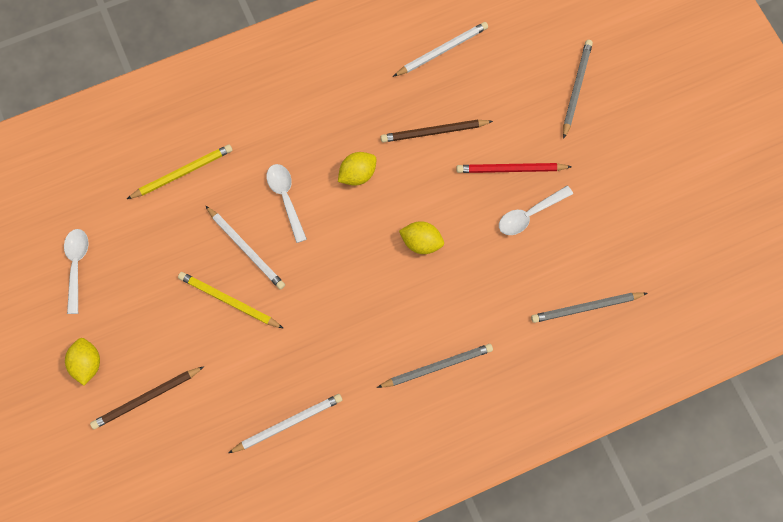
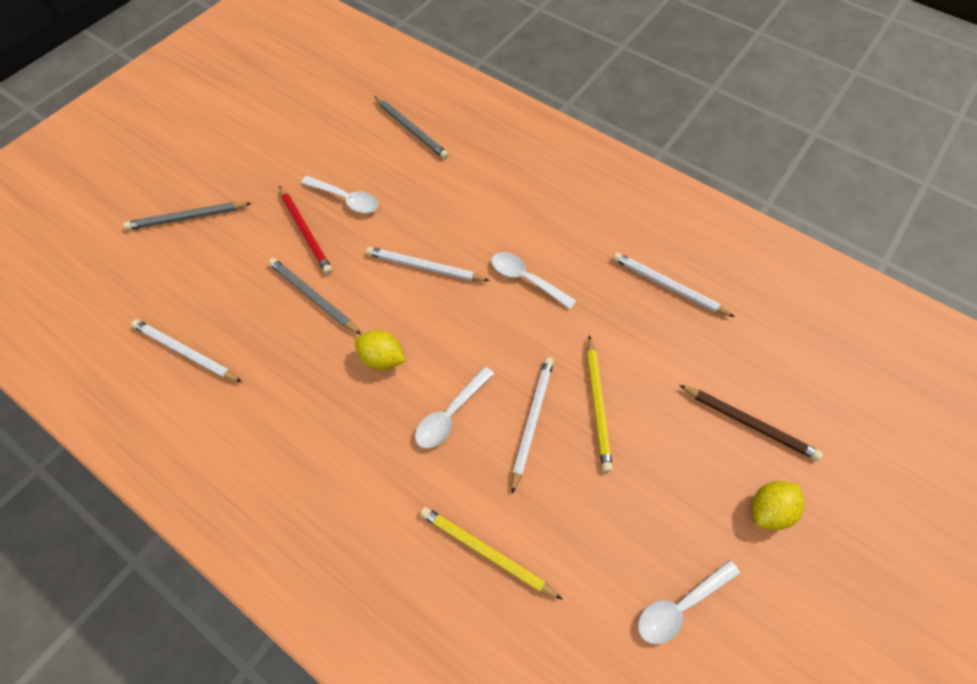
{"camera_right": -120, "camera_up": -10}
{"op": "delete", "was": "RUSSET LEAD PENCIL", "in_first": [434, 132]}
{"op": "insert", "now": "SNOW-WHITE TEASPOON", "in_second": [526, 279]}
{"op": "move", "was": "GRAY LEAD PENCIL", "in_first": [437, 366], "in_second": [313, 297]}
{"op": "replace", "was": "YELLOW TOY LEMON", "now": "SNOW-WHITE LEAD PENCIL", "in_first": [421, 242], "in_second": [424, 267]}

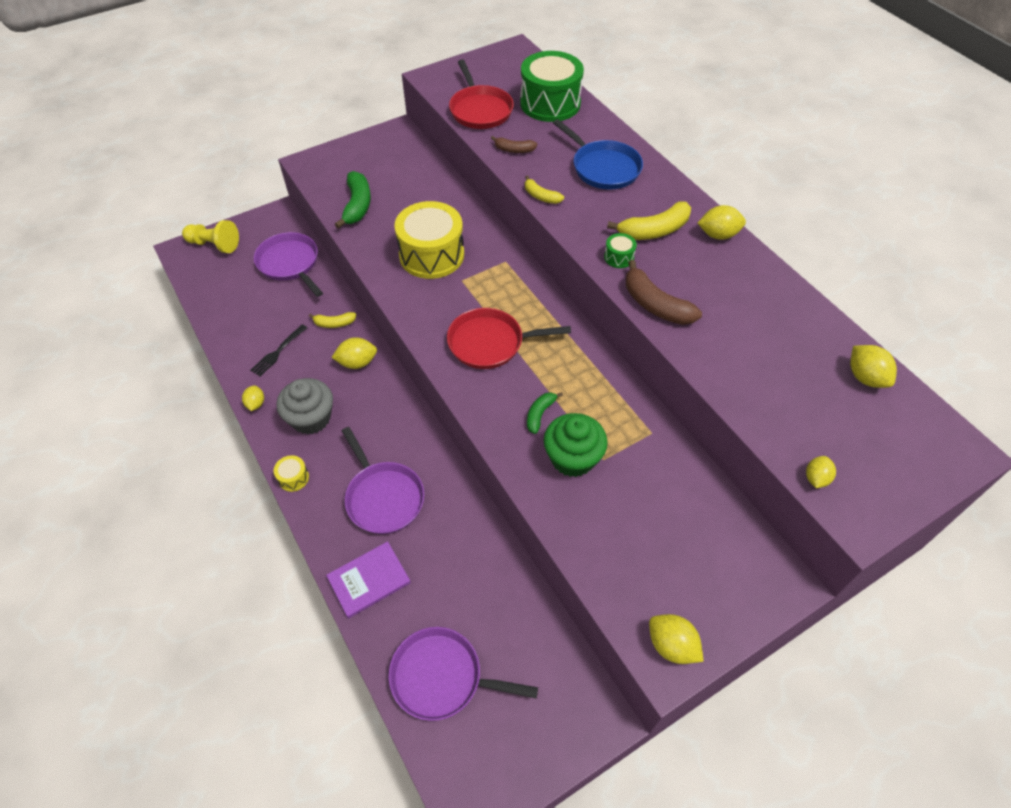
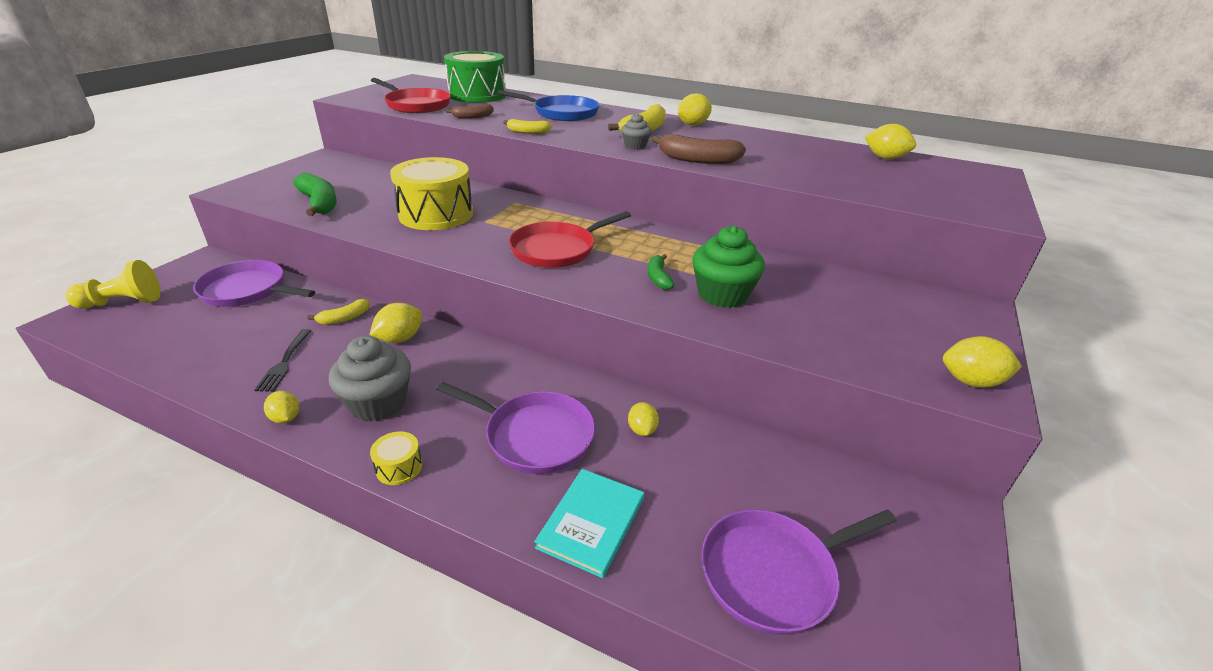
{"camera_right": -35, "camera_up": -20}
{"op": "move", "was": "YELLOW TOY LEMON", "in_first": [816, 478], "in_second": [642, 430]}
{"op": "replace", "was": "LEAF-GREEN DRUM", "now": "GRAY CUPCAKE", "in_first": [619, 257], "in_second": [635, 146]}
{"op": "recolor", "was": "PURPLE HARDCOVER", "now": "TEAL HARDCOVER", "in_first": [369, 580], "in_second": [591, 522]}

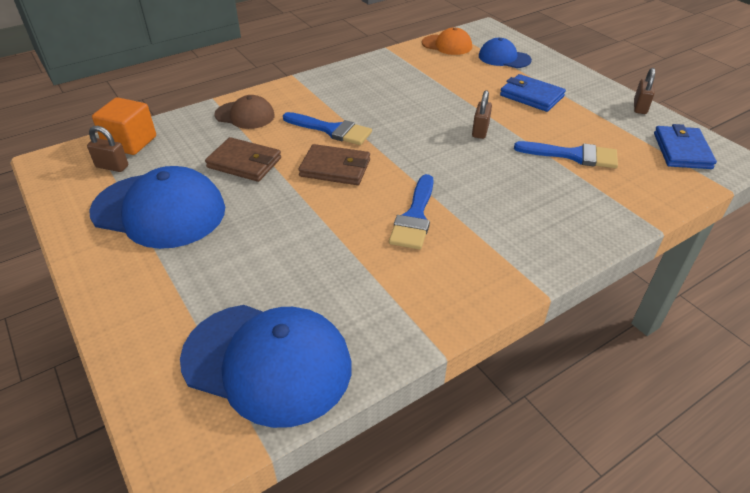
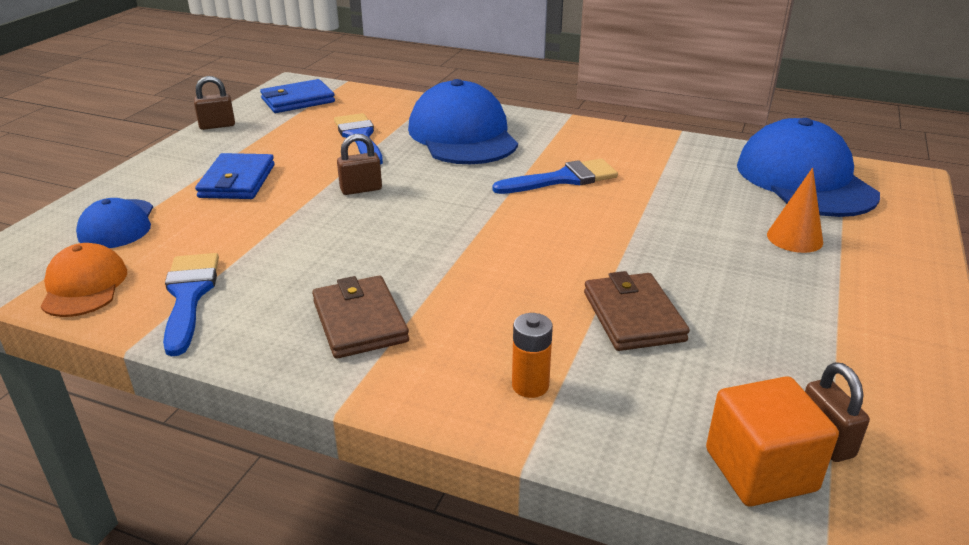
{"camera_right": -125, "camera_up": -10}
{"op": "insert", "now": "ORANGE-COLOURED CONE SHAPE", "in_second": [794, 238]}
{"op": "move", "was": "BLUE CAP", "in_first": [159, 211], "in_second": [463, 135]}
{"op": "move", "was": "BLUE PAINT BRUSH", "in_first": [331, 130], "in_second": [189, 296]}
{"op": "move", "was": "RUSSET BILLFOLD", "in_first": [335, 168], "in_second": [359, 321]}
{"op": "replace", "was": "RUSSET CAP", "now": "ORANGE-COLOURED BATTERY", "in_first": [245, 115], "in_second": [530, 385]}

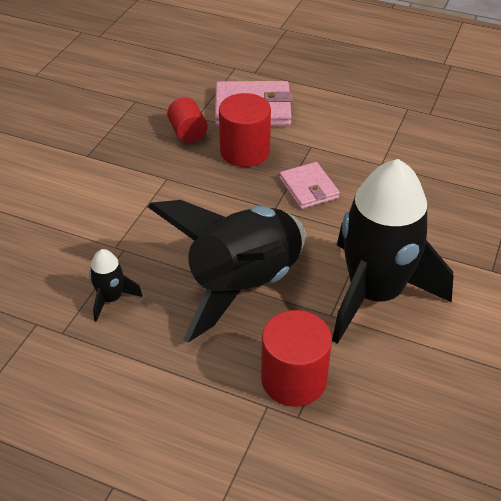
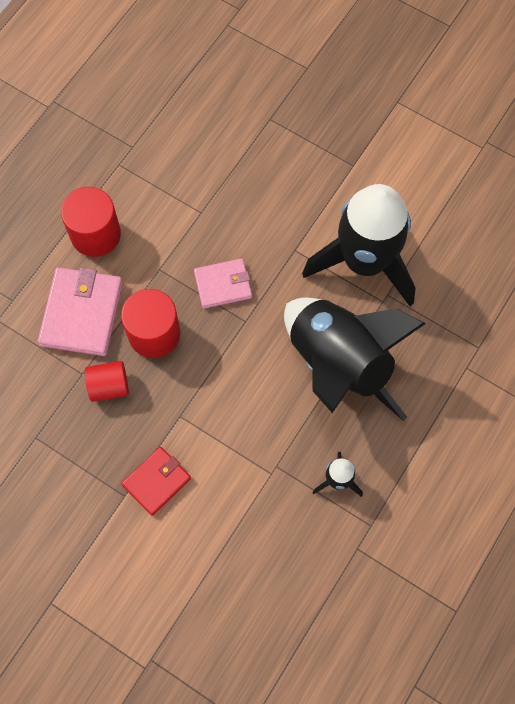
{"camera_right": -80, "camera_up": 25}
{"op": "insert", "now": "CRIMSON BILLFOLD", "in_second": [156, 481]}
{"op": "move", "was": "CRIMSON CYLINDER", "in_first": [294, 379], "in_second": [95, 234]}

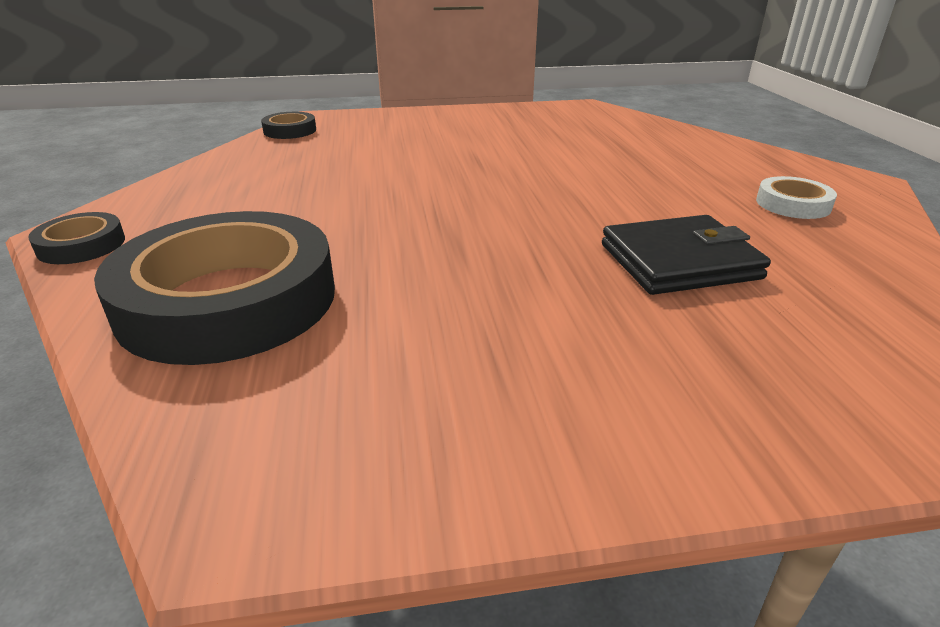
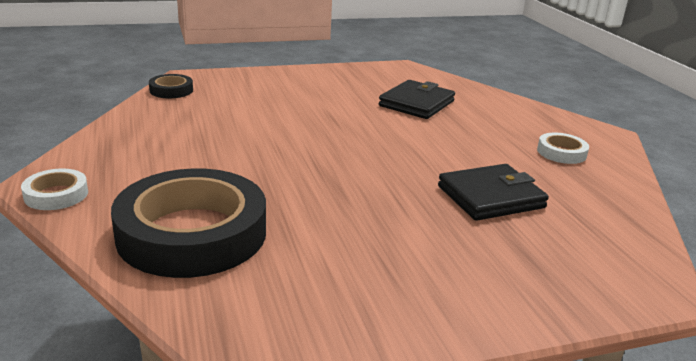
{"camera_right": -10, "camera_up": -5}
{"op": "insert", "now": "BLACK BILLFOLD", "in_second": [416, 103]}
{"op": "recolor", "was": "BLACK STICKY TAPE", "now": "SNOW-WHITE STICKY TAPE", "in_first": [81, 245], "in_second": [56, 194]}

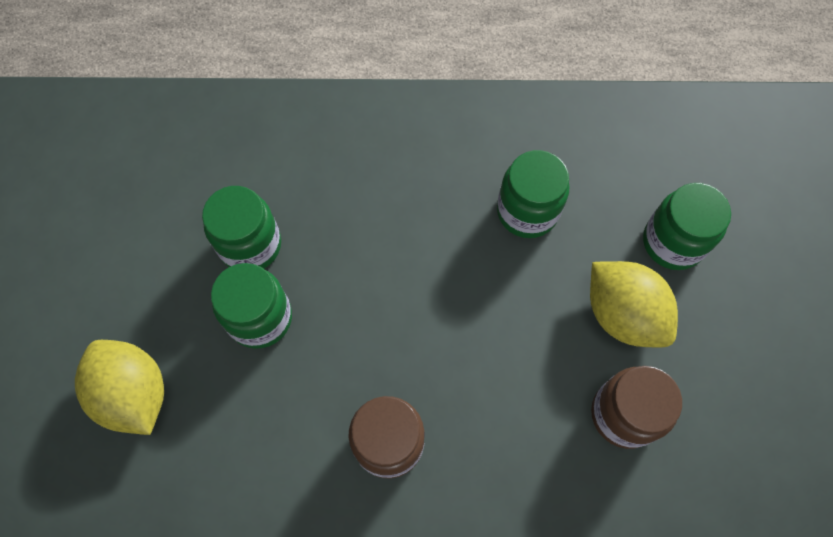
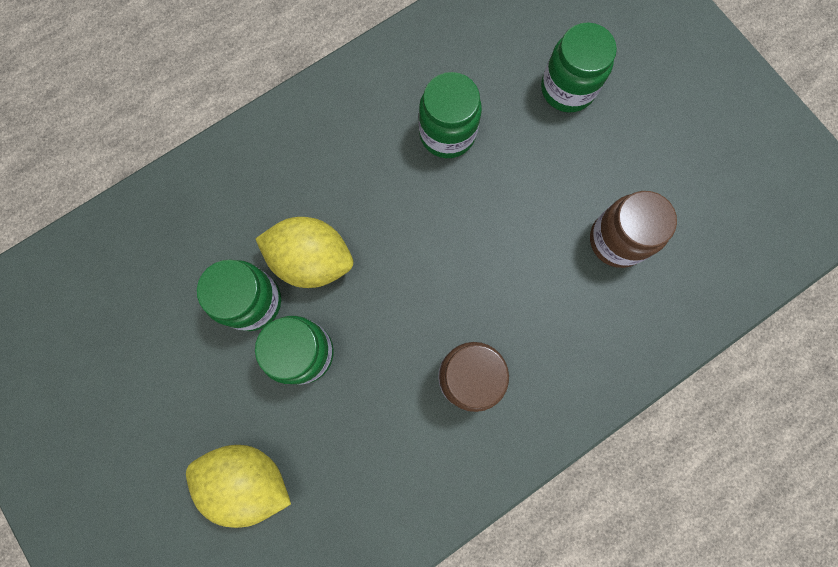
{"camera_right": -35, "camera_up": 10}
{"op": "move", "was": "YELLOW TOY LEMON", "in_first": [622, 314], "in_second": [312, 260]}

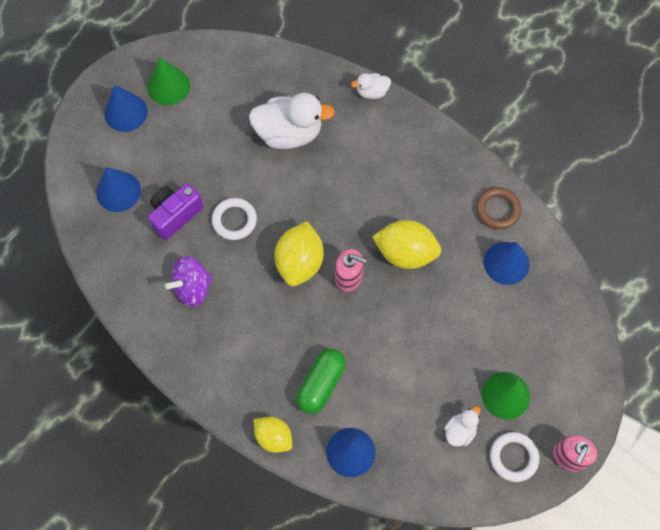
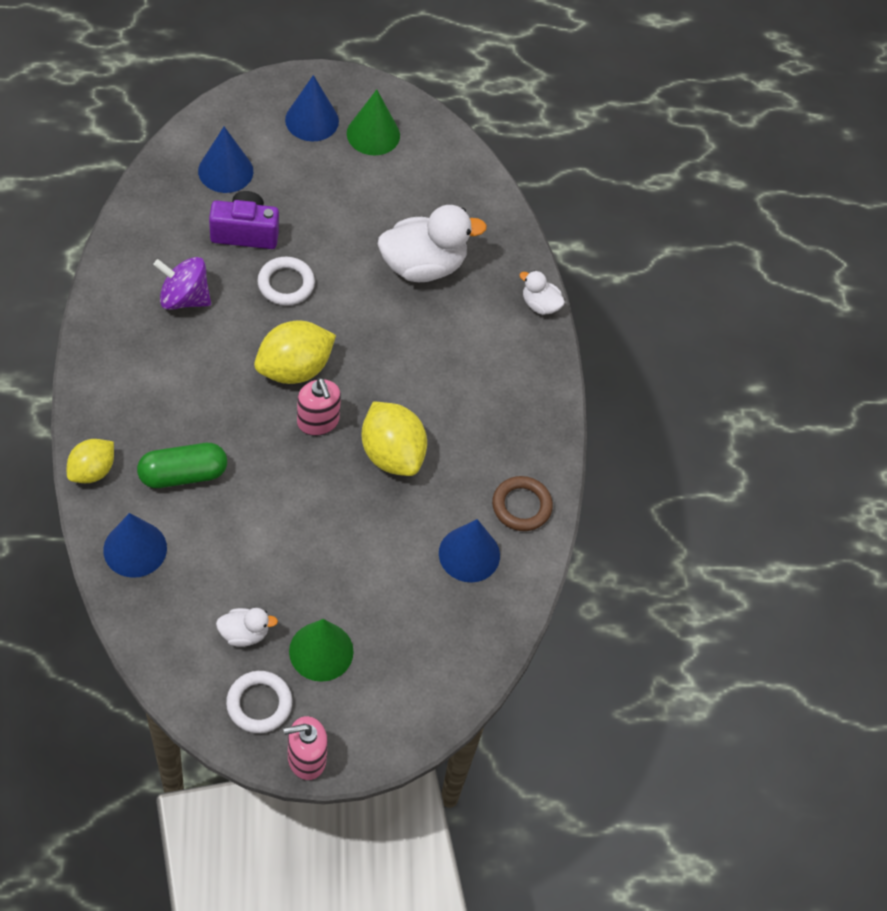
{"camera_right": 40, "camera_up": -10}
{"op": "rotate", "was": "SNOW-WHITE RUBBER DUCK", "in_first": [289, 133], "in_second": [423, 265], "clockwise": -60}
{"op": "rotate", "was": "YELLOW TOY LEMON", "in_first": [273, 437], "in_second": [92, 471], "clockwise": 45}

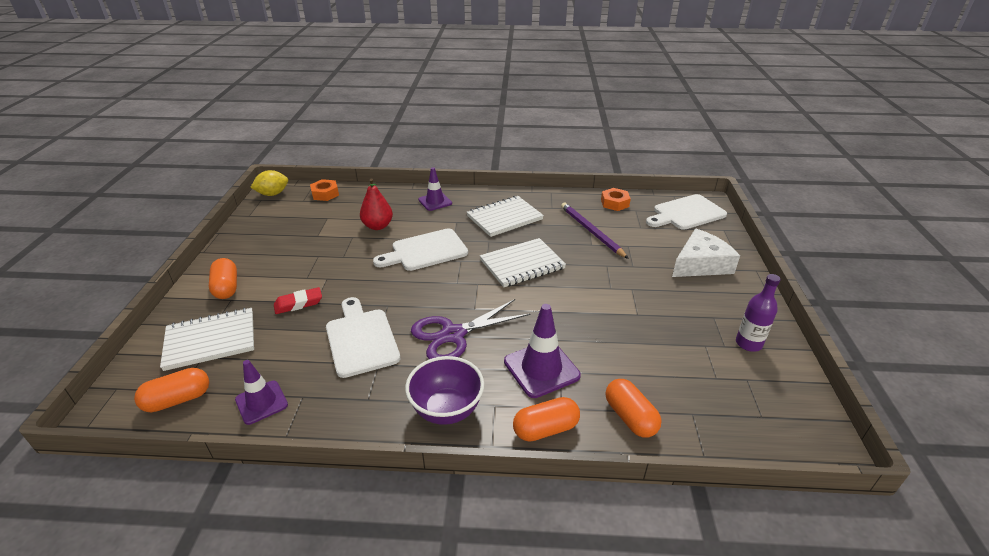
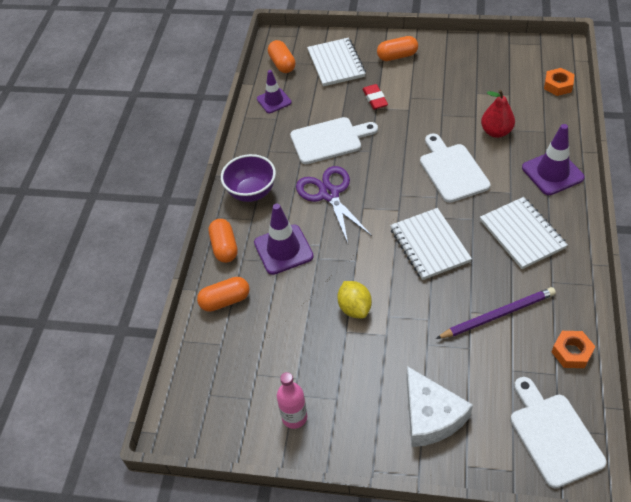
{"camera_right": 100, "camera_up": 15}
{"op": "move", "was": "YELLOW TOY LEMON", "in_first": [273, 194], "in_second": [354, 308]}
{"op": "recolor", "was": "PURPLE FLASK", "now": "ROSY FLASK", "in_first": [748, 343], "in_second": [294, 417]}
{"op": "resize", "was": "PURPLE SAFETY CONE", "in_first": [435, 202], "in_second": [552, 173], "ratio": 1.51}

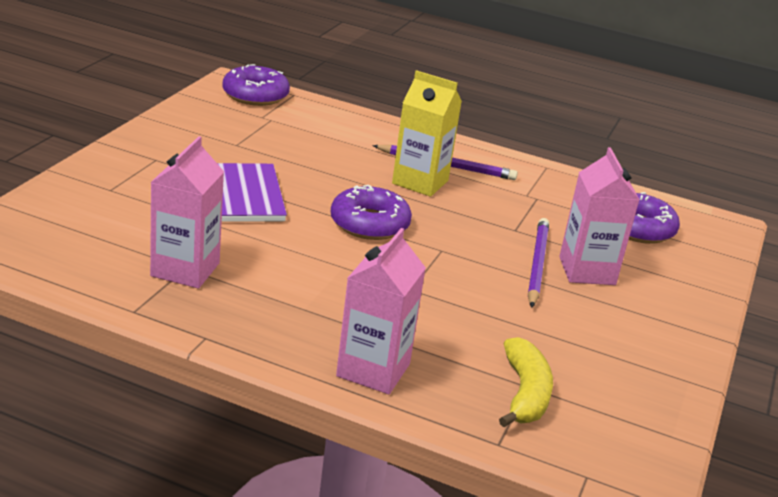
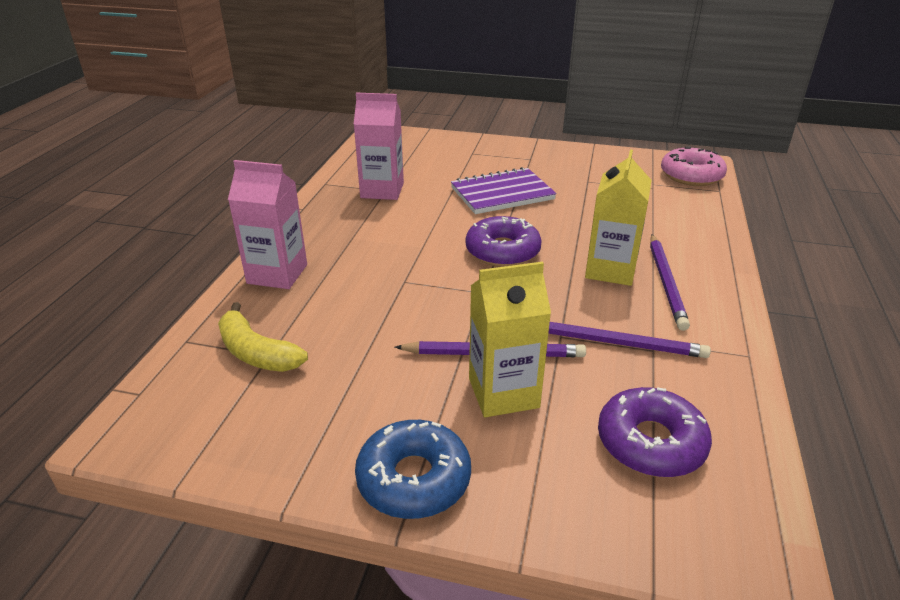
{"camera_right": 85, "camera_up": 5}
{"op": "insert", "now": "BLUE GLAZED DONUT", "in_second": [414, 479]}
{"op": "insert", "now": "PURPLE LEAD PENCIL", "in_second": [616, 342]}
{"op": "recolor", "was": "PURPLE GLAZED DONUT", "now": "ROSY GLAZED DONUT", "in_first": [255, 95], "in_second": [691, 175]}
{"op": "recolor", "was": "ROSY JUICE CARTON", "now": "YELLOW JUICE CARTON", "in_first": [587, 271], "in_second": [503, 393]}
{"op": "rotate", "was": "YELLOW BANANA FRUIT", "in_first": [525, 394], "in_second": [256, 353], "clockwise": 45}

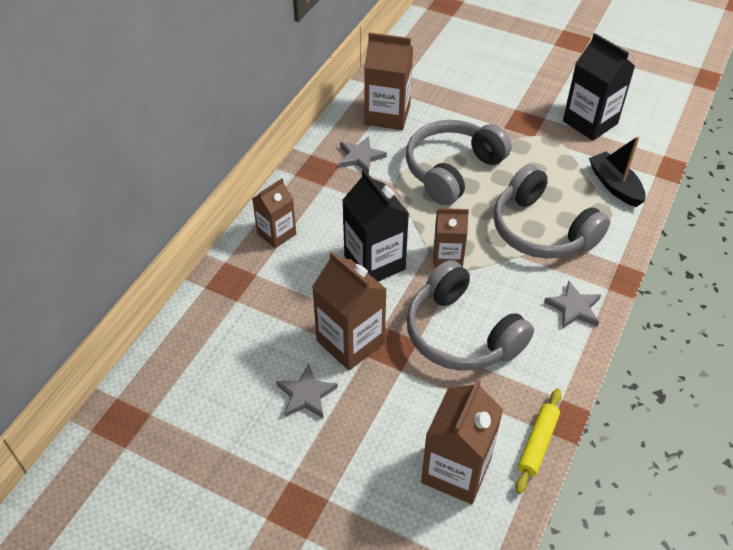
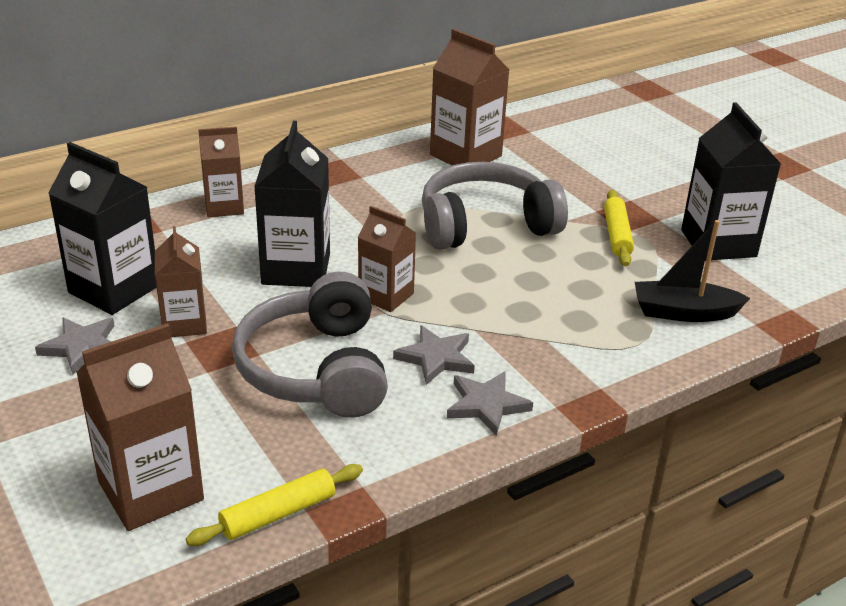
{"camera_right": 30, "camera_up": -15}
{"op": "delete", "was": "GRAY OVER-EAR HEADPHONES", "in_first": [541, 230]}
{"op": "insert", "now": "BLACK JUICE CARTON", "in_second": [114, 289]}
{"op": "insert", "now": "YELLOW DOUGH ROLLER", "in_second": [617, 235]}
{"op": "move", "was": "GRAY STAR SHAPE", "in_first": [360, 157], "in_second": [436, 358]}
{"op": "rotate", "was": "BLACK SAILBOAT", "in_first": [615, 185], "in_second": [683, 312], "clockwise": -90}
{"op": "resize", "was": "RUSSET JUICE CARTON", "in_first": [350, 342], "in_second": [184, 323], "ratio": 0.64}

